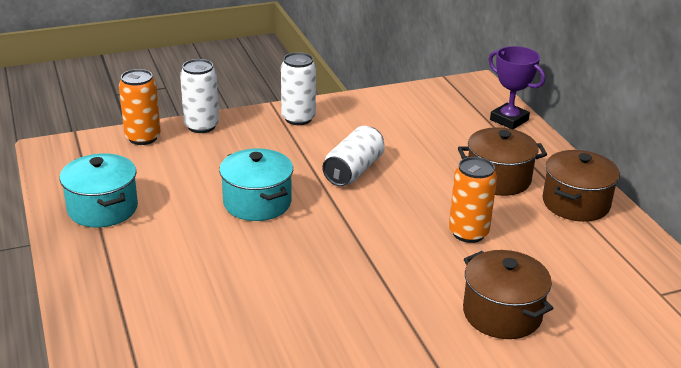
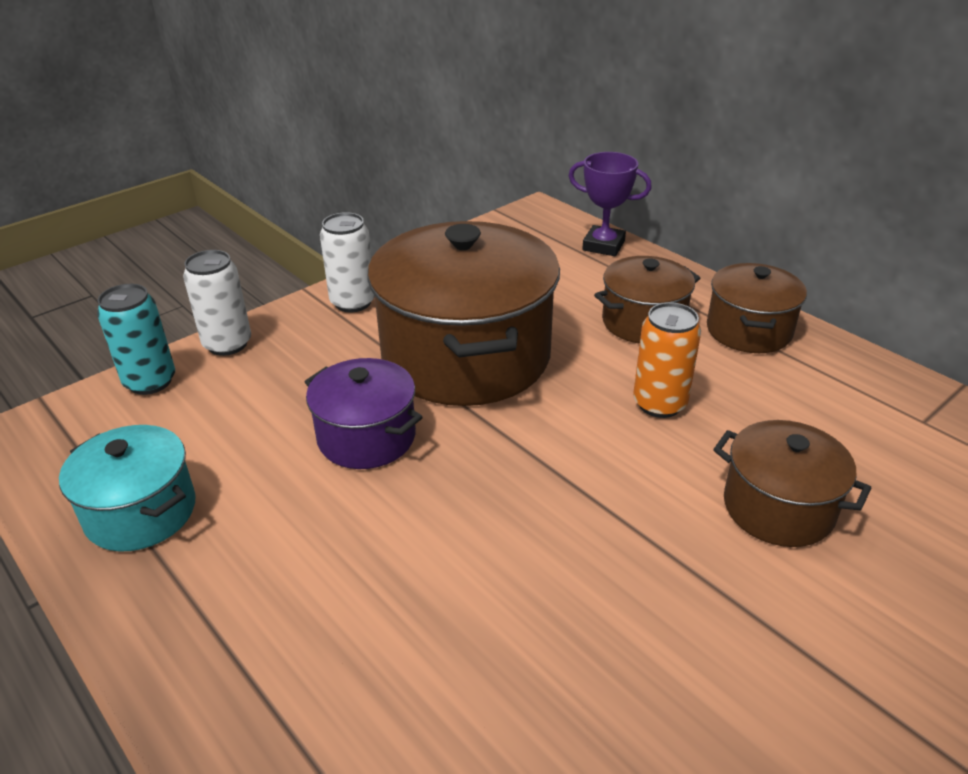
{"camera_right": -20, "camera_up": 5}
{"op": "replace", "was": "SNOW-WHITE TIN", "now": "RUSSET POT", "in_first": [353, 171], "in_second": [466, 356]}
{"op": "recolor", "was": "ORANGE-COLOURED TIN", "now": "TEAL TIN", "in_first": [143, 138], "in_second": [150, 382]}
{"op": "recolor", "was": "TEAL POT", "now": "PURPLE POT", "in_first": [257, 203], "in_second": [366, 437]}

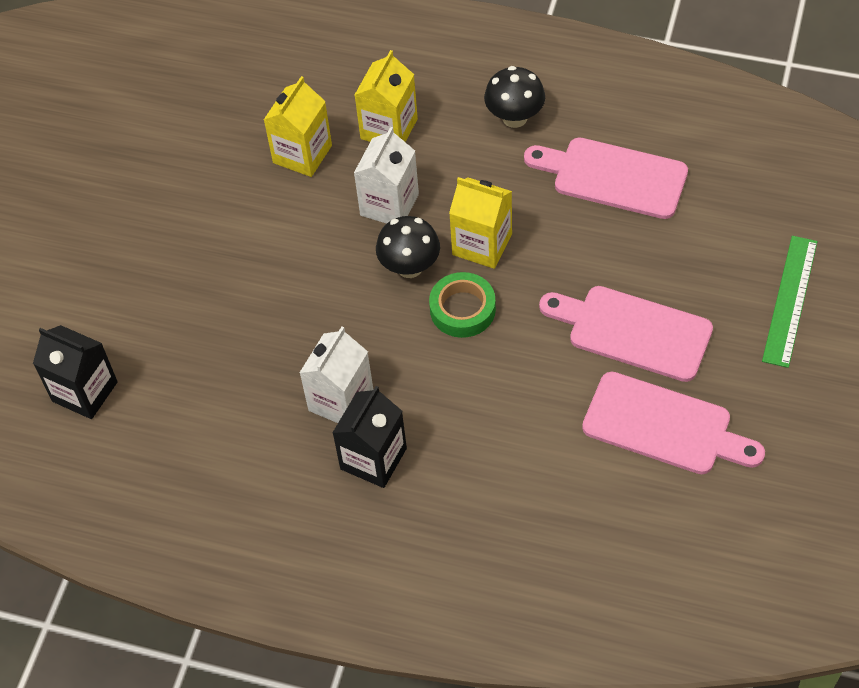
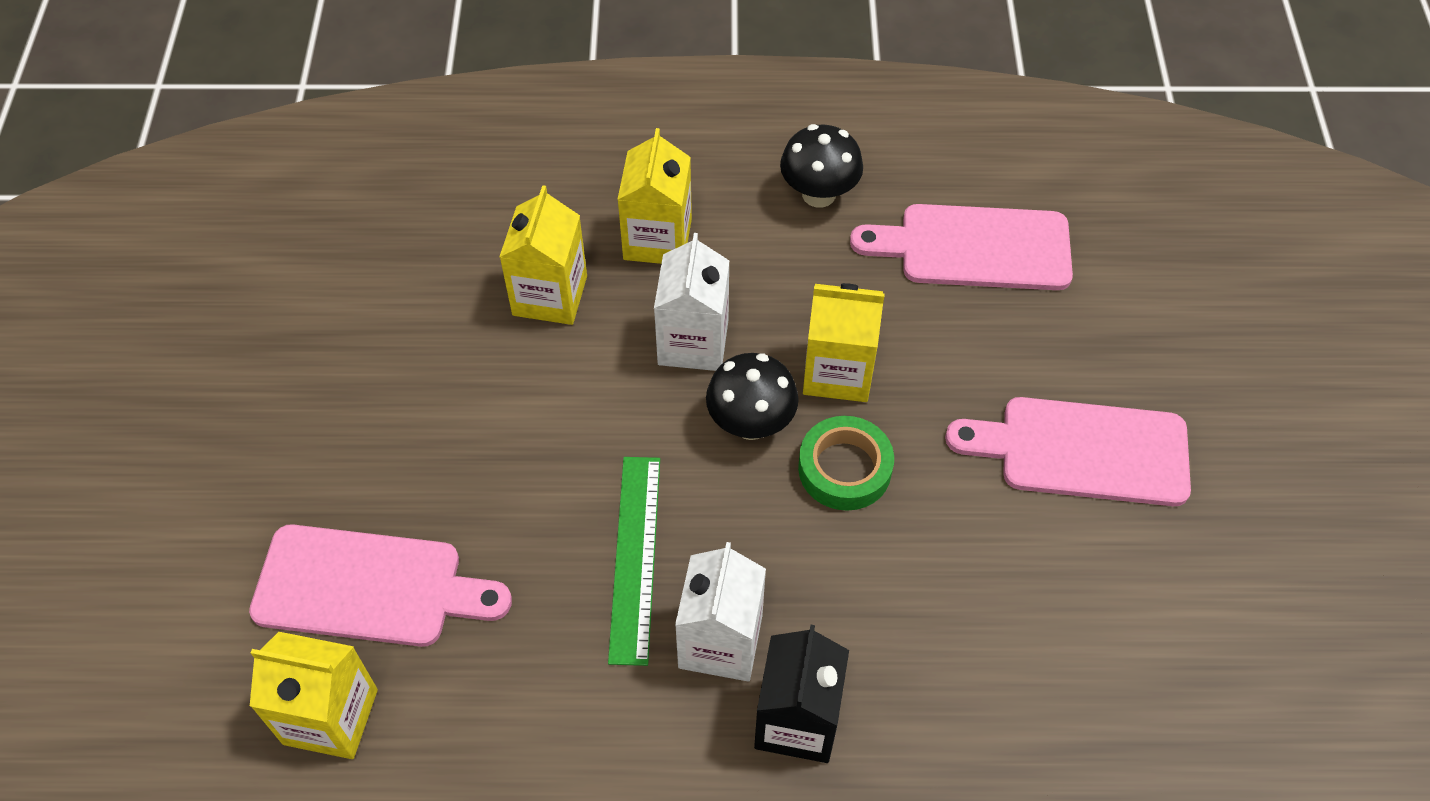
{"camera_right": -20, "camera_up": 0}
{"op": "move", "was": "ROSY CUTTING BOARD", "in_first": [664, 426], "in_second": [369, 587]}
{"op": "move", "was": "LEAF-GREEN STRAIGHTEDGE", "in_first": [790, 300], "in_second": [635, 557]}
{"op": "recolor", "was": "BLACK JUICE CARTON", "now": "YELLOW JUICE CARTON", "in_first": [85, 391], "in_second": [330, 716]}

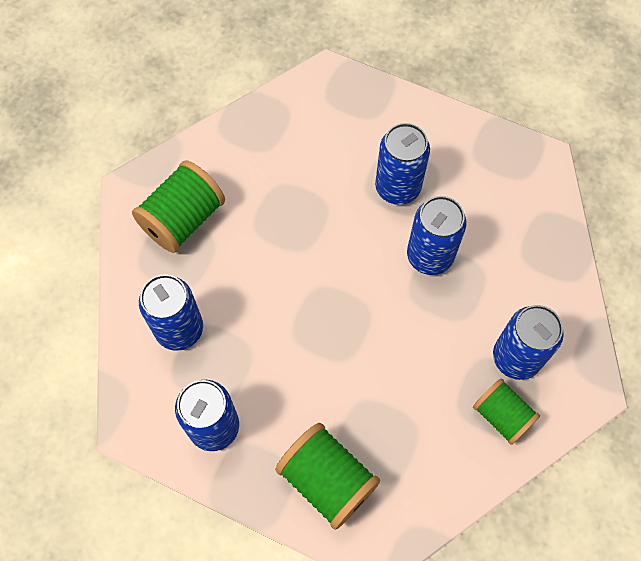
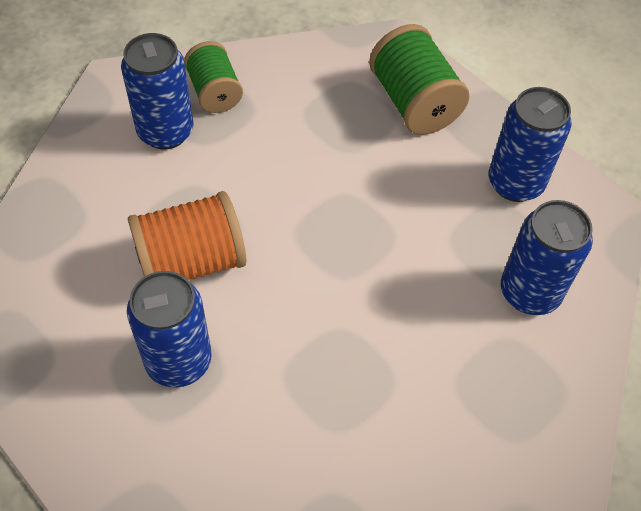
{"camera_right": -160, "camera_up": -10}
{"op": "delete", "was": "LEAF-GREEN BOBBIN", "in_first": [183, 219]}
{"op": "replace", "was": "BLUE TIN", "now": "ORANGE-COLOURED BOBBIN", "in_first": [429, 256], "in_second": [191, 262]}

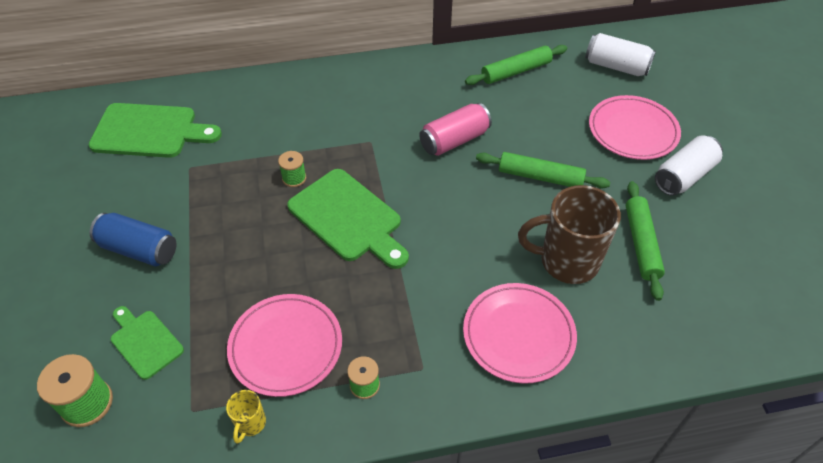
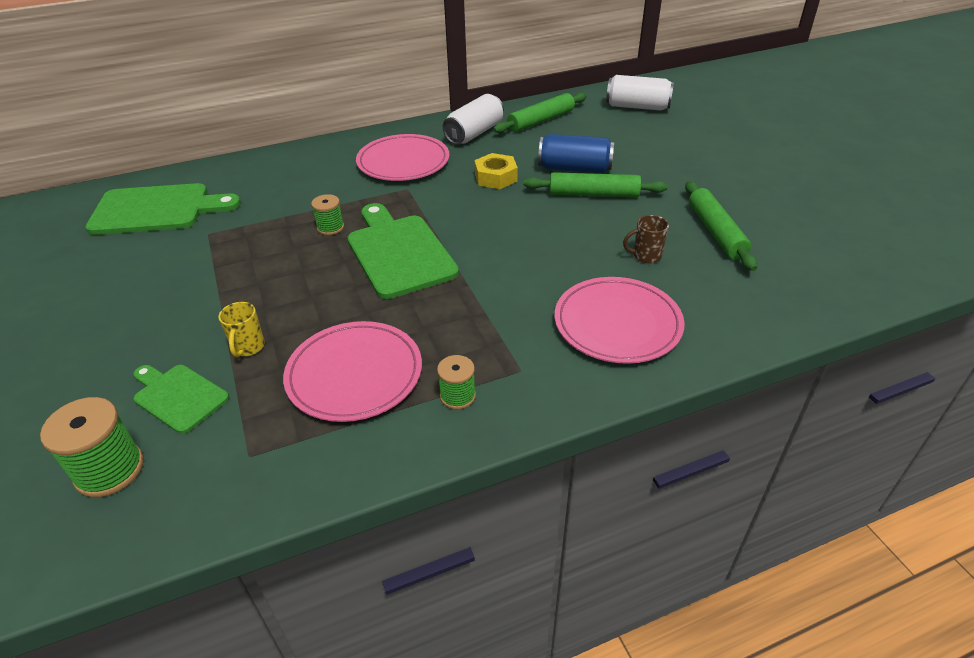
{"camera_right": -10, "camera_up": -10}
{"op": "move", "was": "BLUE TIN", "in_first": [139, 249], "in_second": [574, 169]}
{"op": "move", "was": "YELLOW MUG", "in_first": [250, 423], "in_second": [248, 347]}
{"op": "move", "was": "ROSY PLATE", "in_first": [632, 131], "in_second": [403, 162]}
{"op": "move", "was": "SNOW-WHITE TIN", "in_first": [683, 176], "in_second": [474, 133]}
{"op": "replace", "was": "ROSY TIN", "now": "YELLOW HEX NUT", "in_first": [454, 140], "in_second": [496, 177]}
{"op": "rotate", "was": "LEAF-GREEN CUTTING BOARD", "in_first": [348, 218], "in_second": [399, 252], "clockwise": -150}
{"op": "resize", "was": "RUSSET MUG", "in_first": [567, 261], "in_second": [646, 256], "ratio": 0.44}

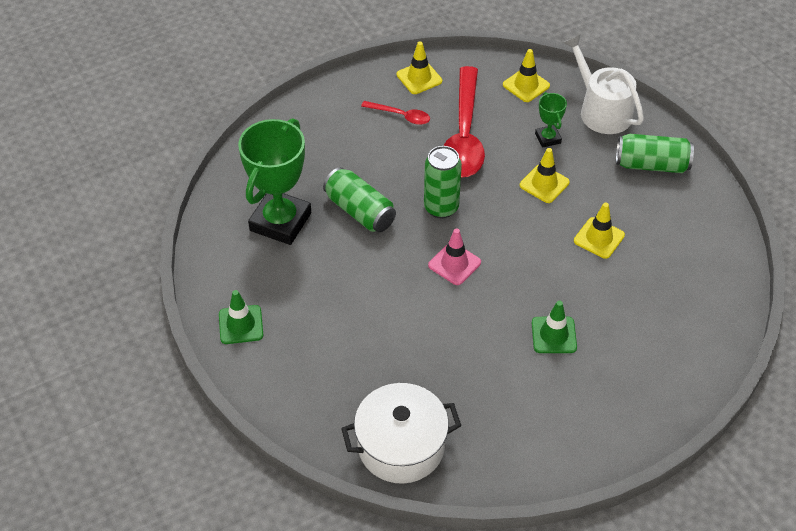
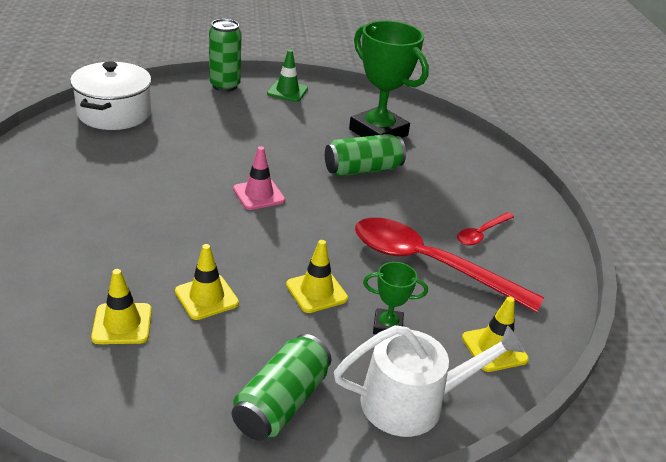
{"camera_right": 110, "camera_up": -15}
{"op": "delete", "was": "LEAF-GREEN SAFETY CONE", "in_first": [553, 335]}
{"op": "move", "was": "YELLOW SAFETY CONE", "in_first": [419, 78], "in_second": [122, 324]}
{"op": "move", "was": "LEAF-GREEN TIN", "in_first": [441, 207], "in_second": [224, 86]}

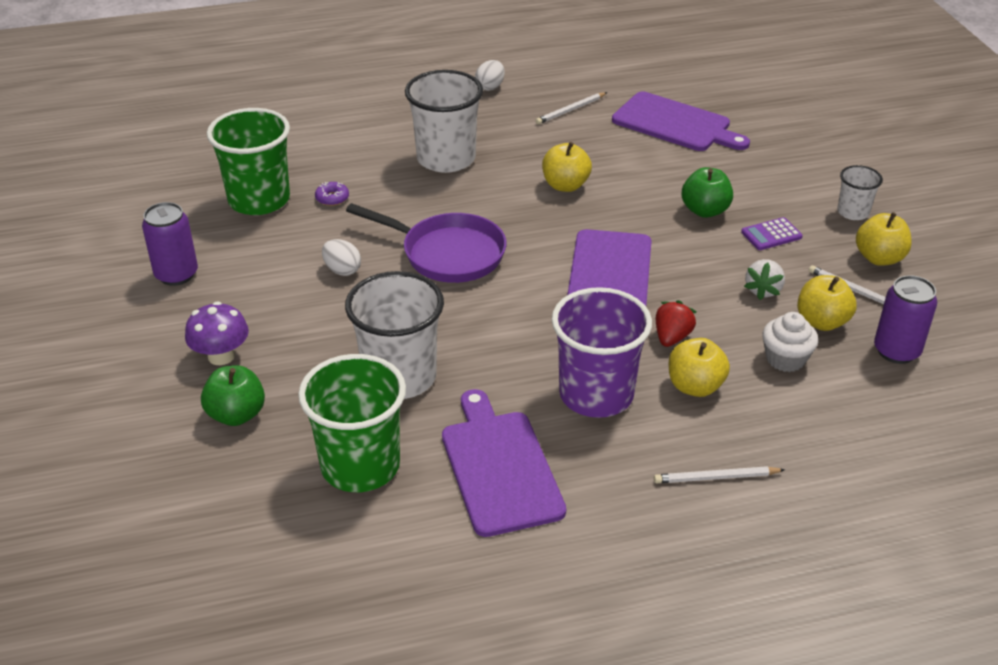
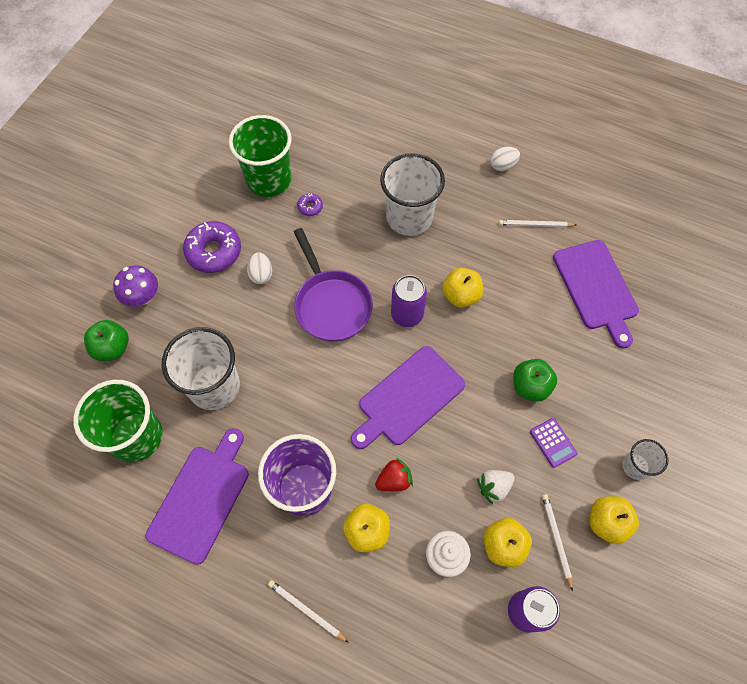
{"camera_right": 40, "camera_up": 25}
{"op": "insert", "now": "PURPLE GLAZED DONUT", "in_second": [214, 251]}
{"op": "move", "was": "PURPLE TIN", "in_first": [176, 274], "in_second": [407, 314]}
{"op": "rotate", "was": "PURPLE POCKET CALCULATOR", "in_first": [771, 235], "in_second": [553, 442], "clockwise": -135}

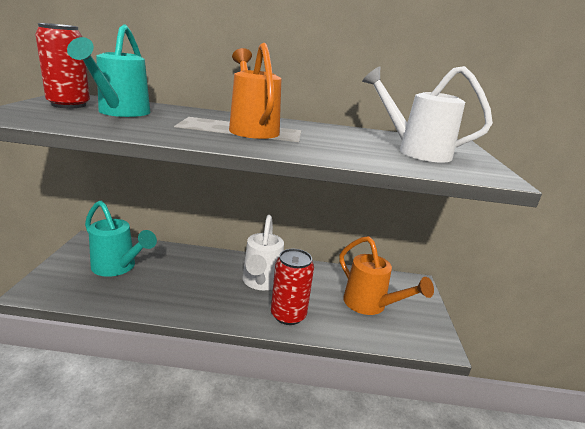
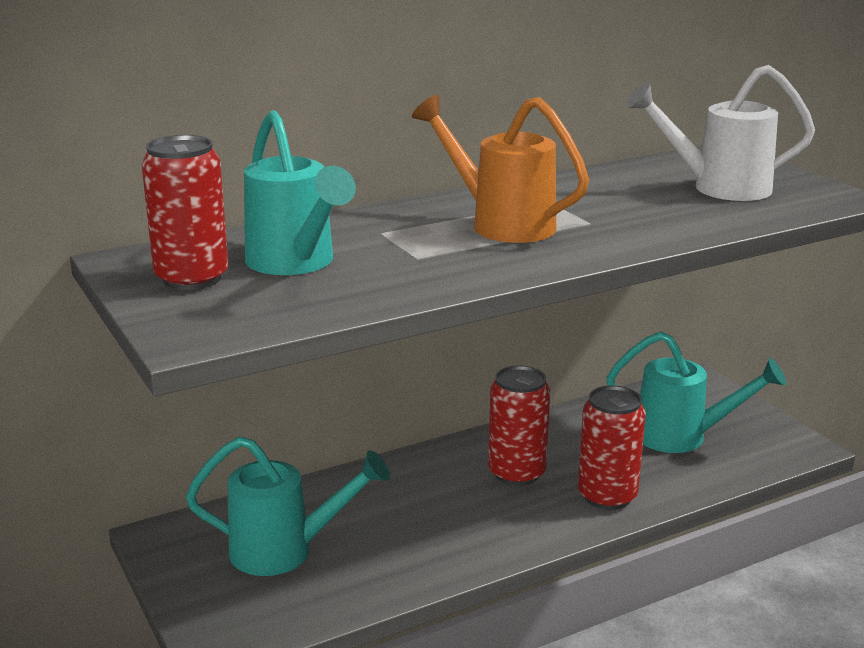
{"camera_right": -30, "camera_up": 0}
{"op": "replace", "was": "SNOW-WHITE WATERING POT", "now": "CRIMSON TIN", "in_first": [261, 283], "in_second": [516, 473]}
{"op": "recolor", "was": "ORANGE-COLOURED WATERING POT", "now": "TEAL WATERING POT", "in_first": [370, 305], "in_second": [683, 437]}

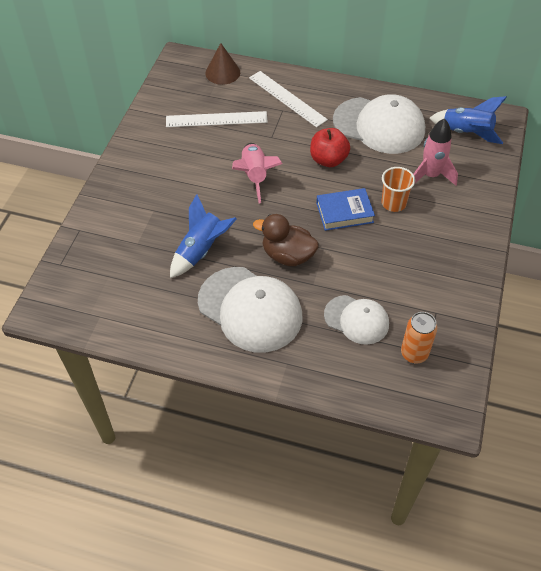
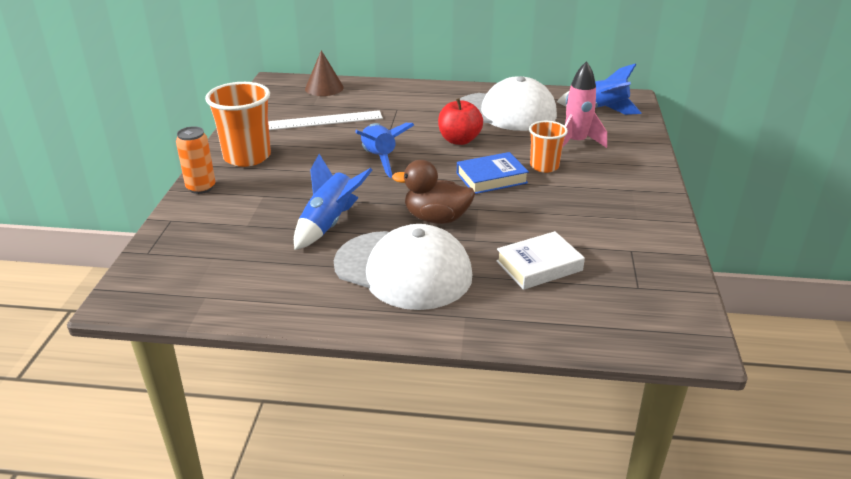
{"camera_right": -10, "camera_up": -20}
{"op": "delete", "was": "SNOW-WHITE STRAIGHTEDGE", "in_first": [287, 98]}
{"op": "insert", "now": "ORANGE-COLOURED BEAKER", "in_second": [247, 157]}
{"op": "move", "was": "ORANGE-COLOURED TIN", "in_first": [414, 353], "in_second": [201, 187]}
{"op": "replace", "was": "SNOW-WHITE CAP", "now": "SNOW-WHITE HARDCOVER", "in_first": [356, 319], "in_second": [539, 266]}
{"op": "recolor", "was": "ROSY ROCKET", "now": "BLUE ROCKET", "in_first": [255, 176], "in_second": [379, 159]}

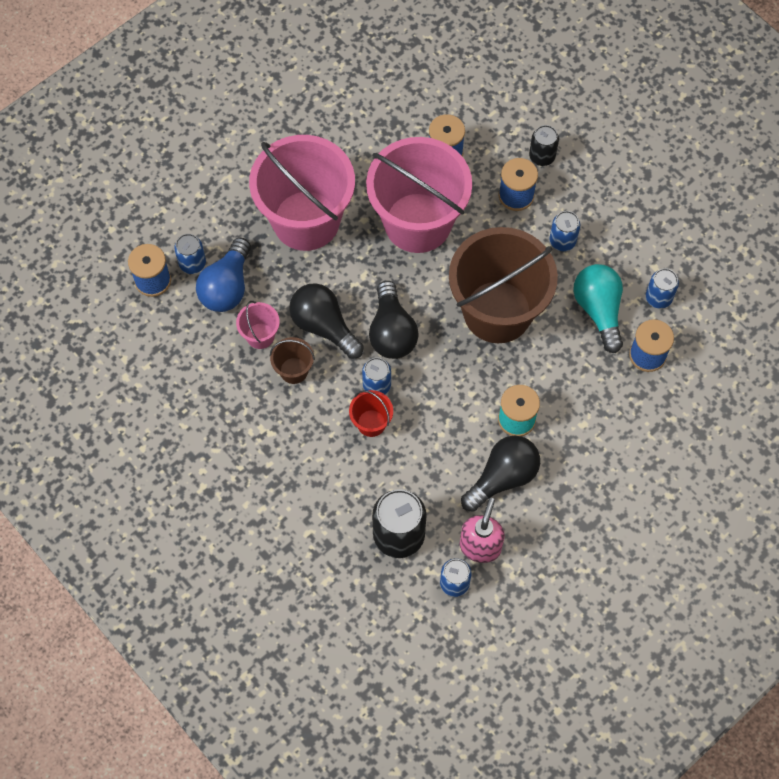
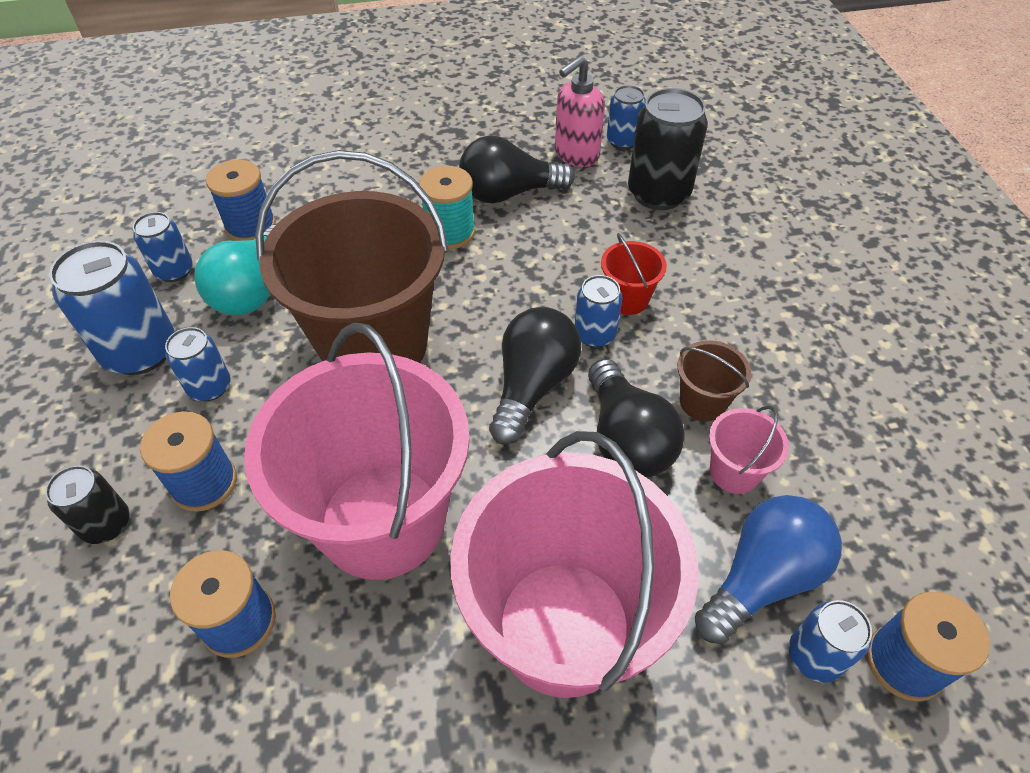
{"camera_right": -150, "camera_up": -15}
{"op": "insert", "now": "BLUE TIN", "in_second": [140, 351]}

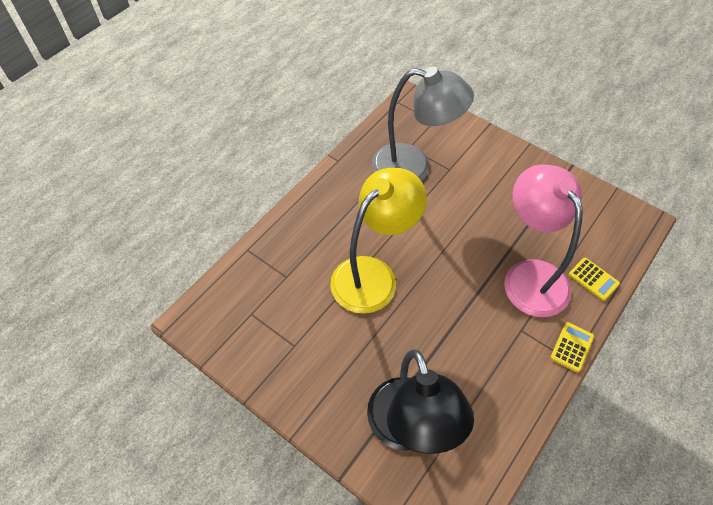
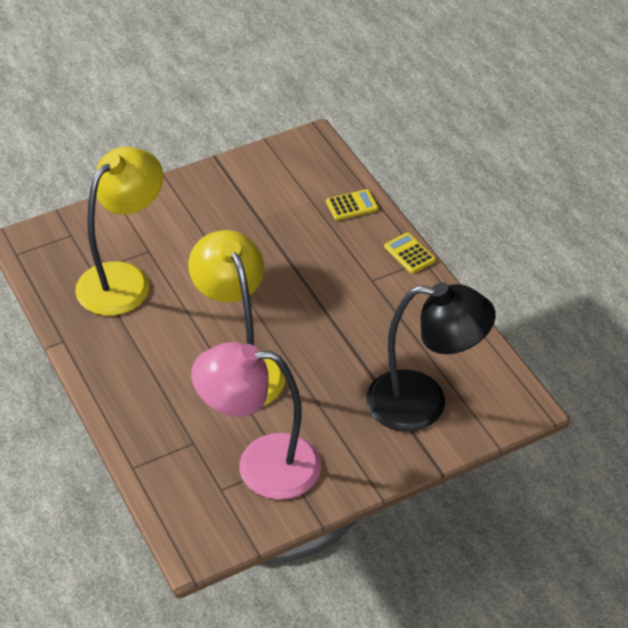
{"camera_right": -65, "camera_up": -10}
{"op": "move", "was": "ROSY LAMP", "in_first": [529, 276], "in_second": [261, 465]}
{"op": "recolor", "was": "GRAY LAMP", "now": "YELLOW LAMP", "in_first": [413, 167], "in_second": [124, 279]}

